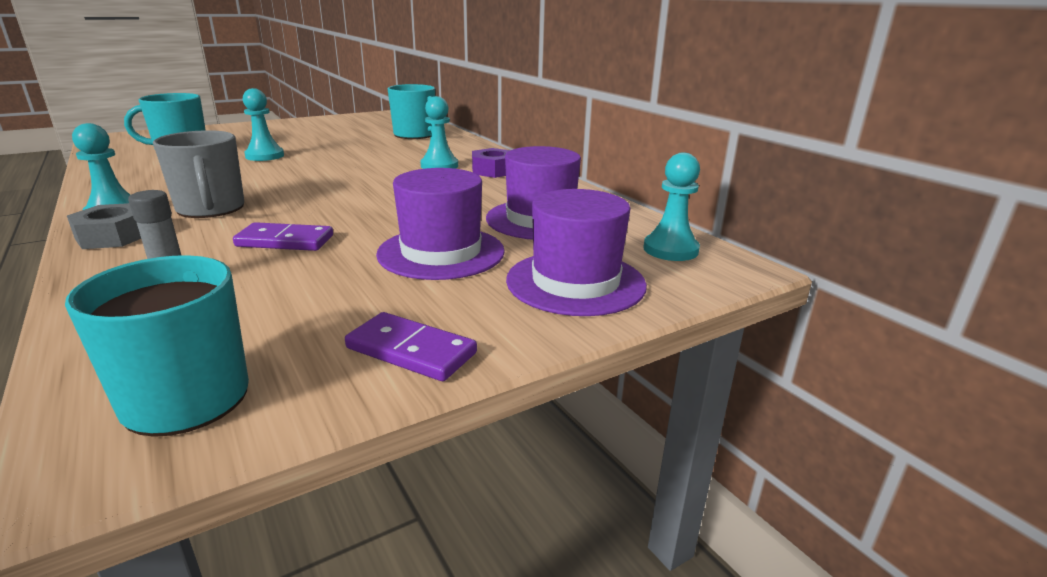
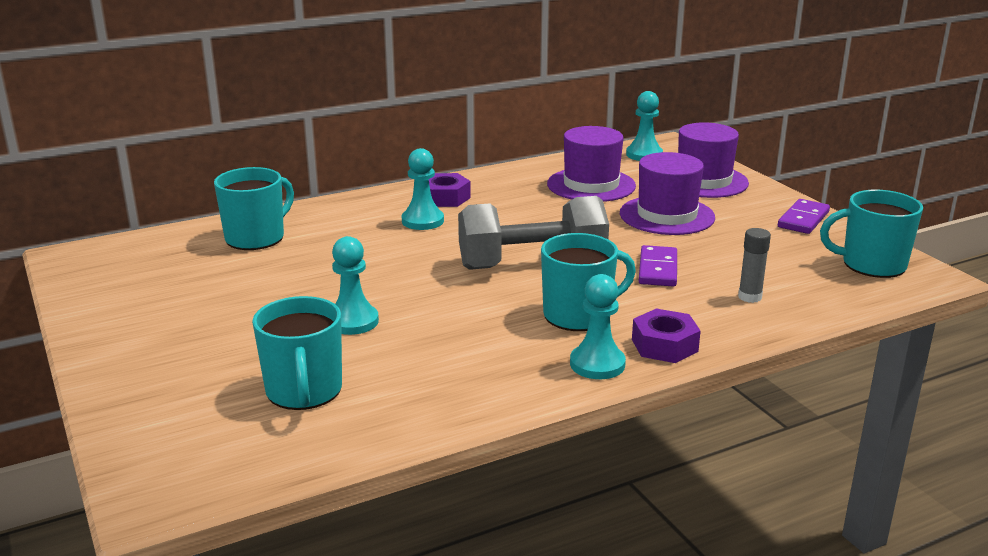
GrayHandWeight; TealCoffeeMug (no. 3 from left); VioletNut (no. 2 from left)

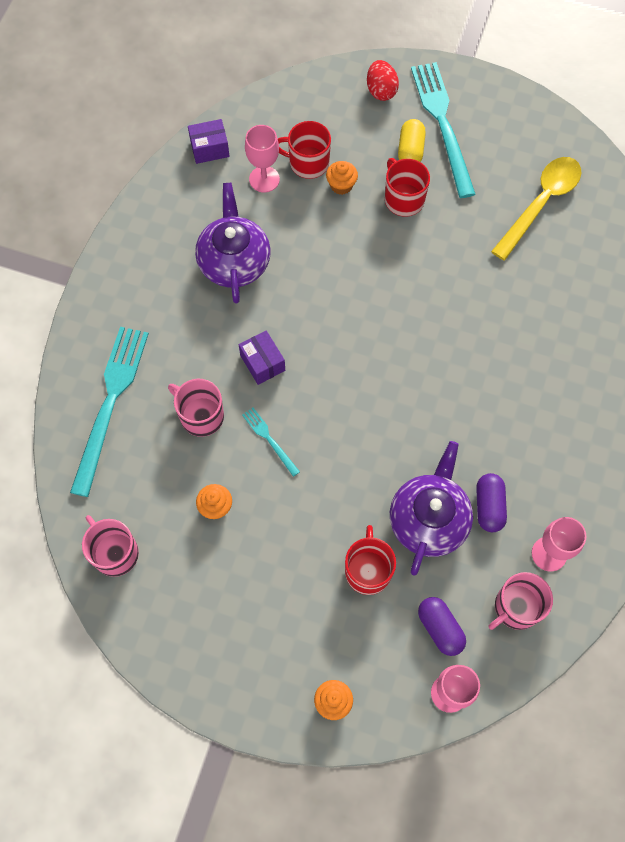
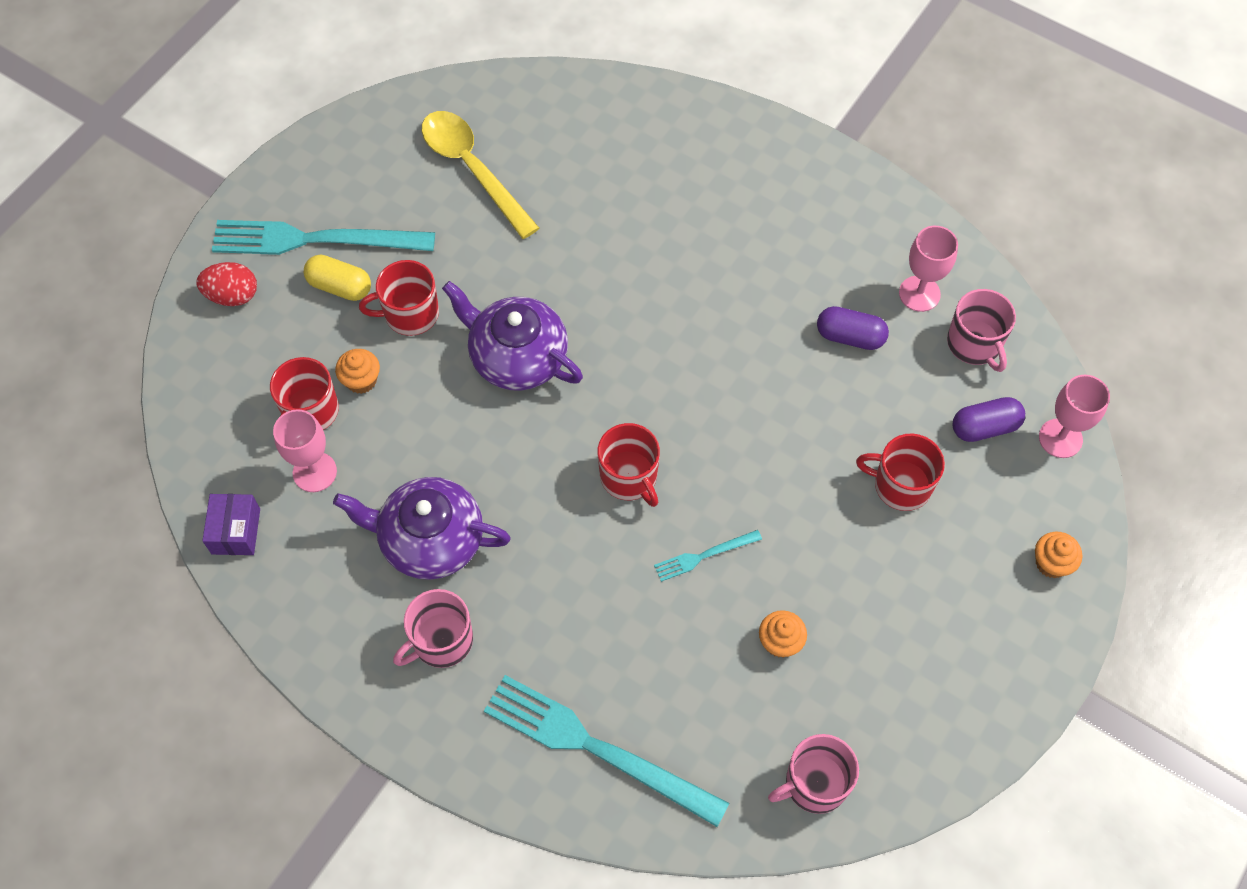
RosyCoffeeMug (no. 1 from left); VioletChinaTeapot (no. 2 from left); RedCoffeeMug (no. 3 from left); VioletPackage (no. 2 from left in the first image)

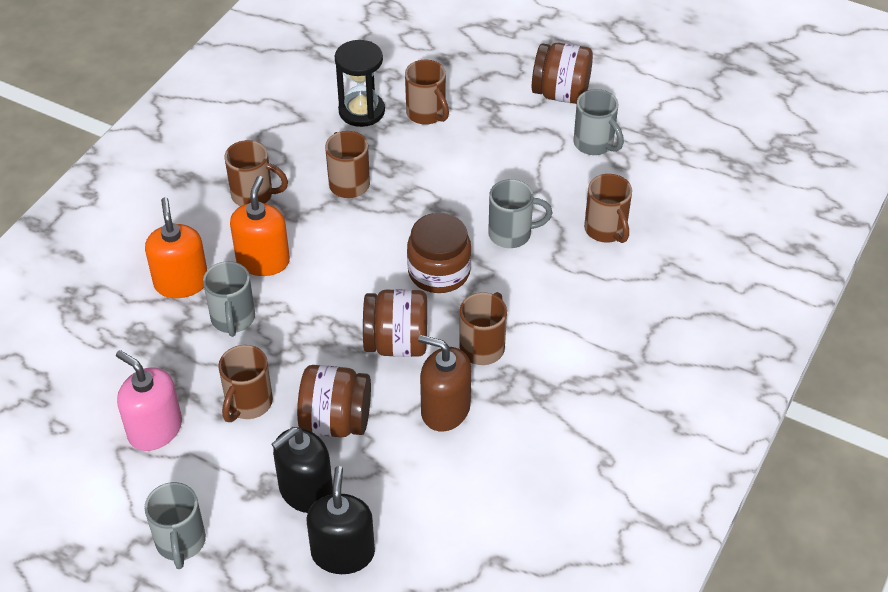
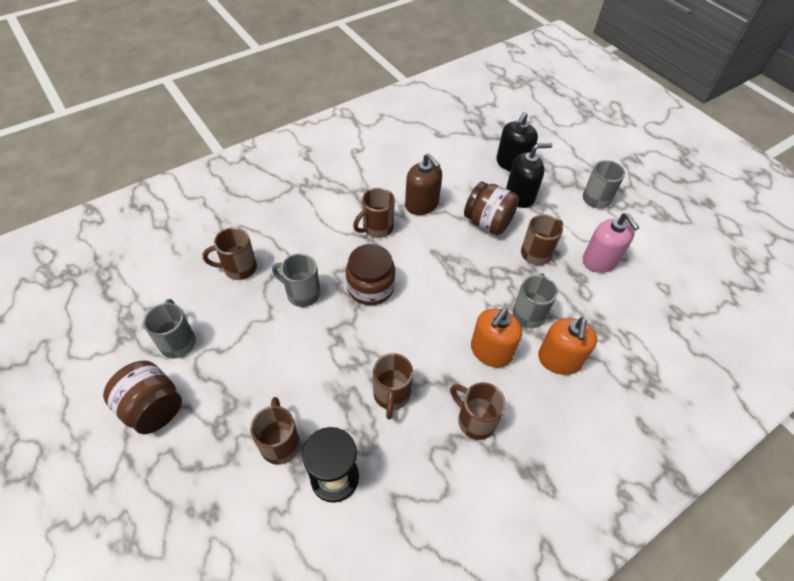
DarkBrownCoffeeMug (no. 1 from left); DarkBrownJar (no. 2 from left in the first image)

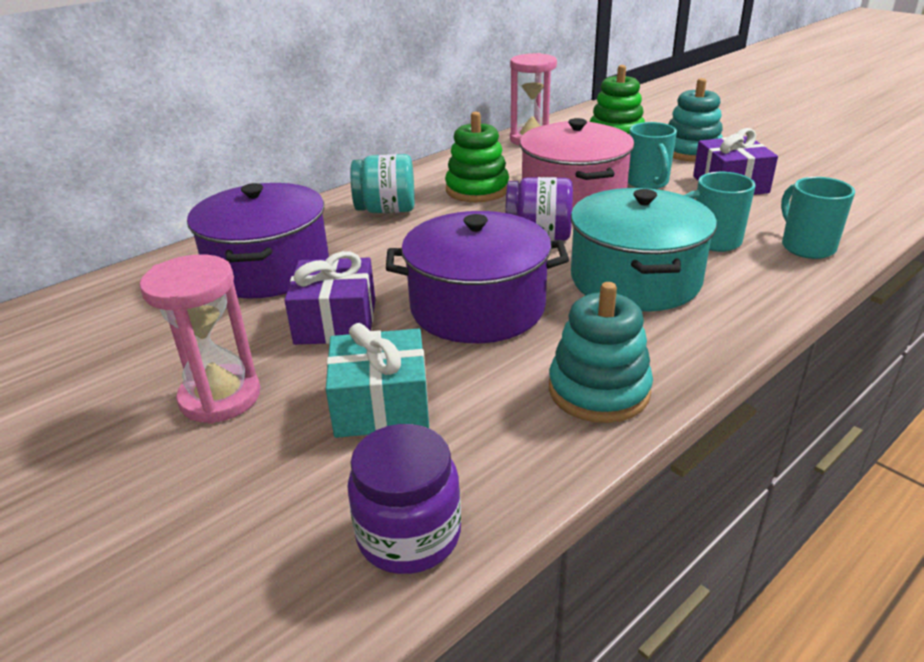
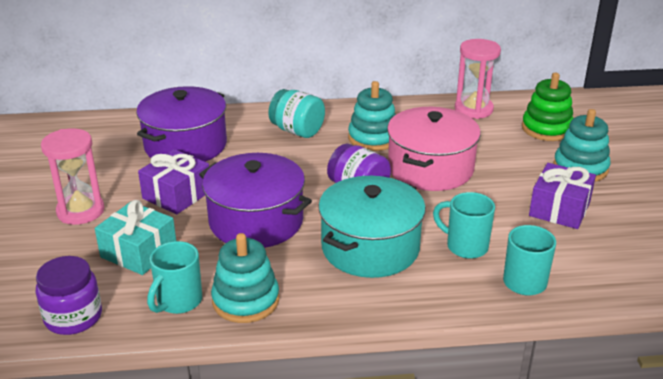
TealCoffeeMug (no. 1 from left); TealStackingToy (no. 2 from left)

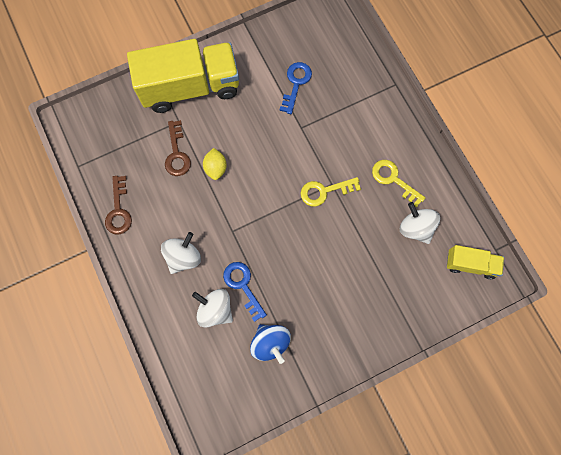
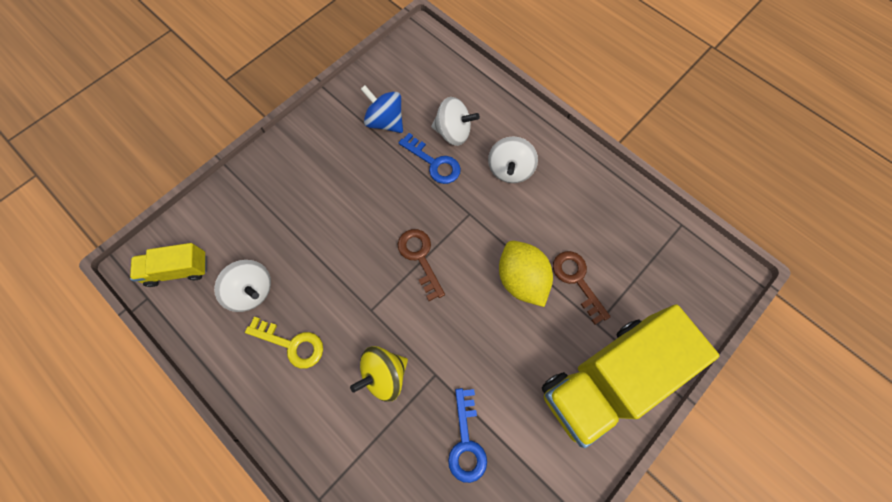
GoldenToyTop; DarkBrownDoorKey (no. 1 from left); GoldenLemon; GoldenDoorKey (no. 1 from left in the first image)

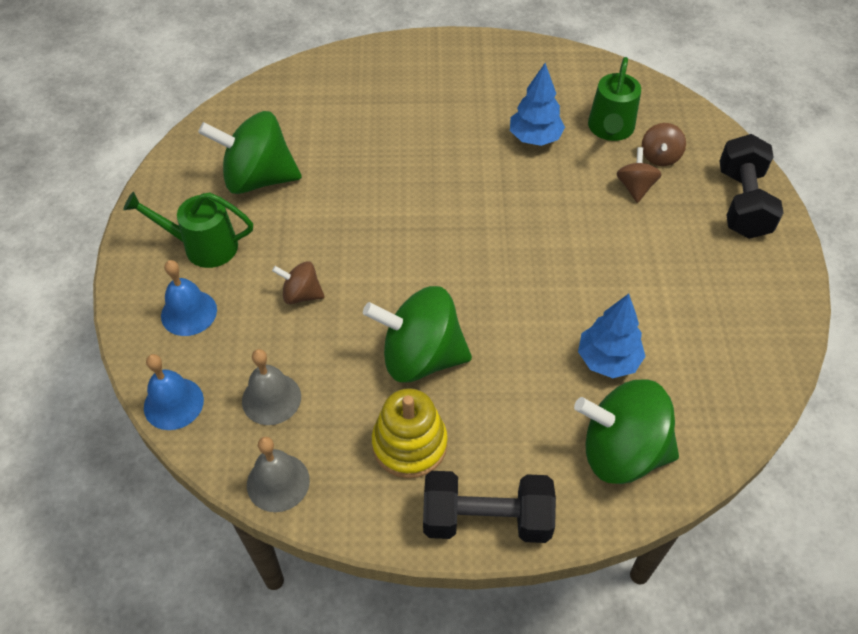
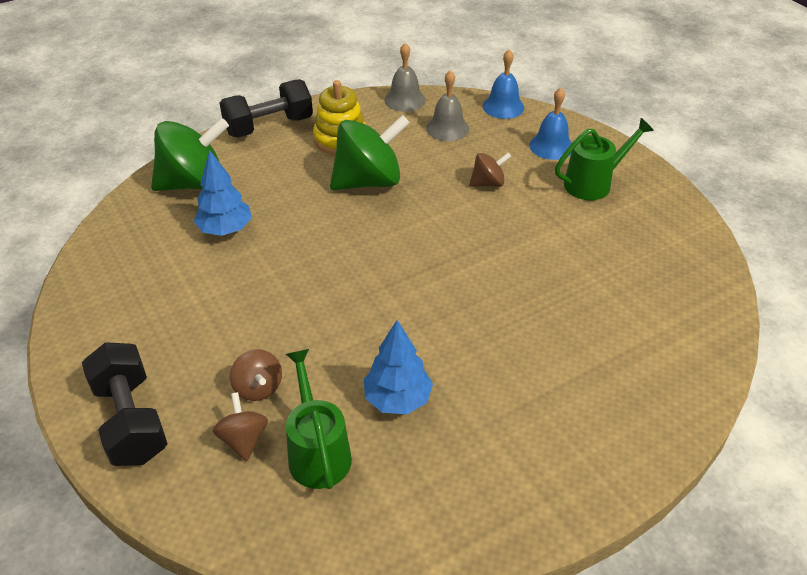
EmeraldToyTop (no. 1 from left in the first image)

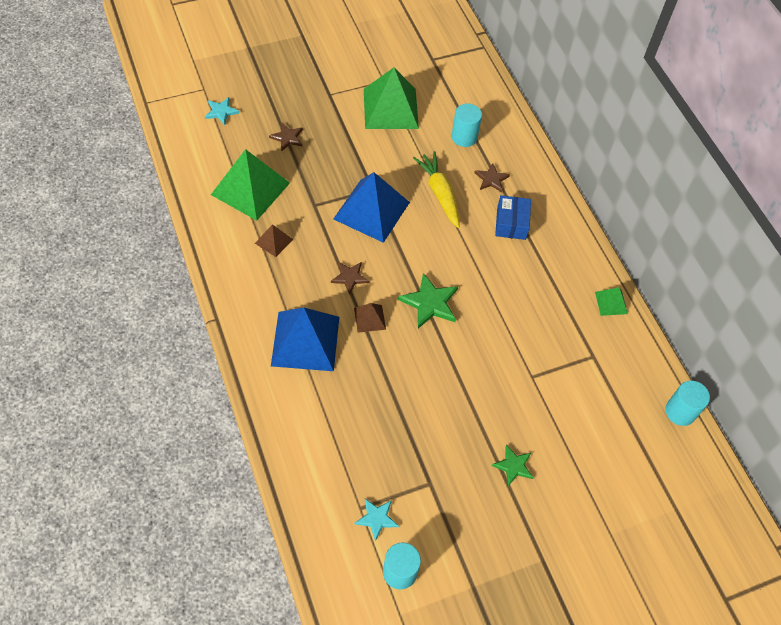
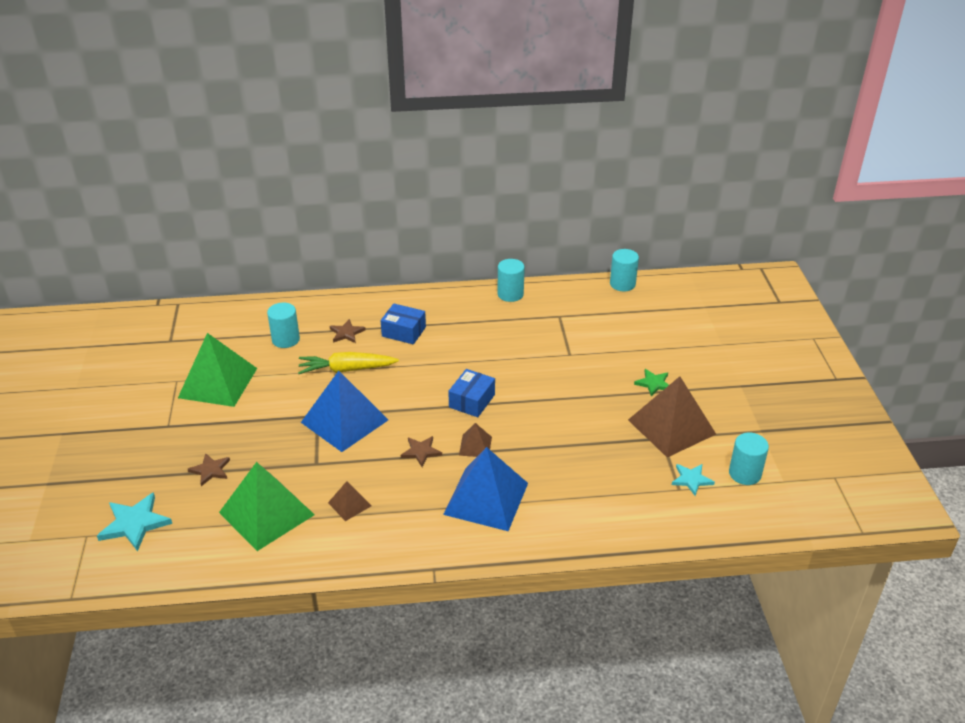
TealStarShape (no. 1 from left); CobaltPackage (no. 2 from left); TealCylinder (no. 2 from left); DarkBrownSolidPyramid (no. 3 from left)

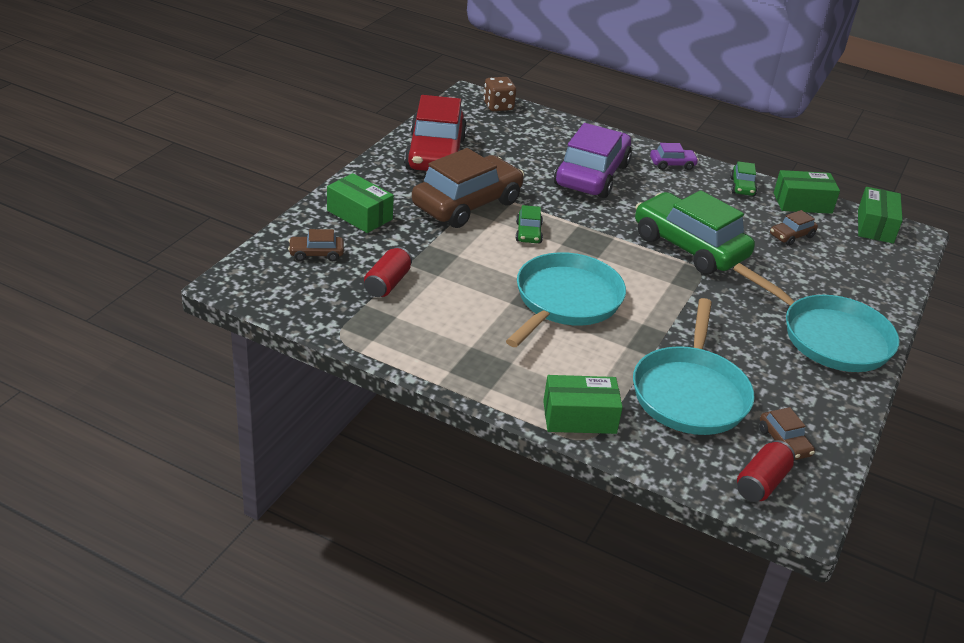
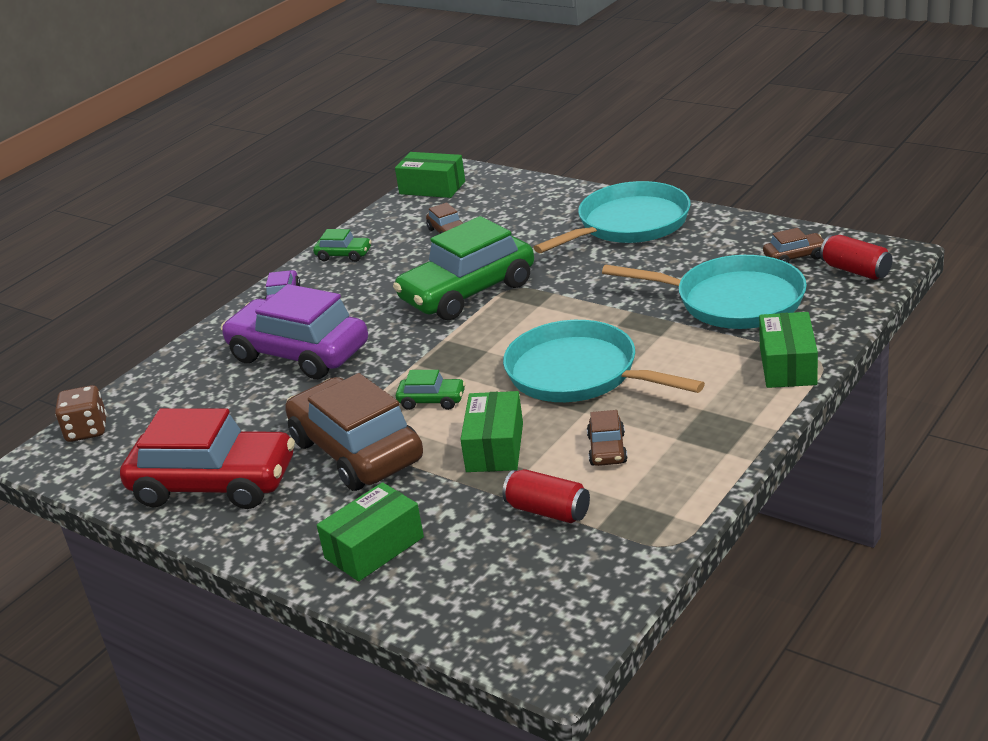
EmeraldPackage (no. 3 from left); DarkBrownAutomobile (no. 3 from left)

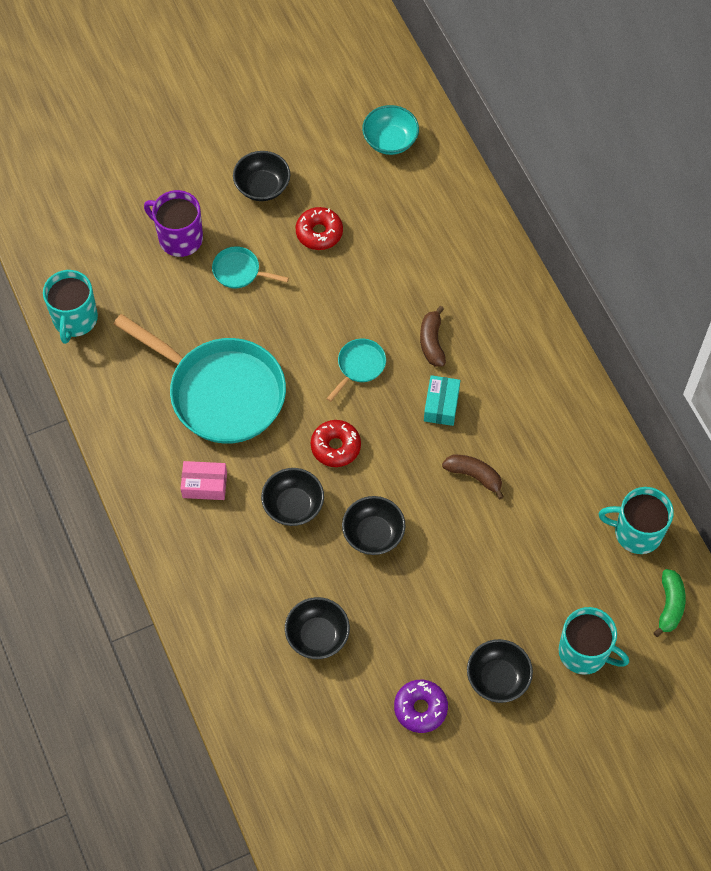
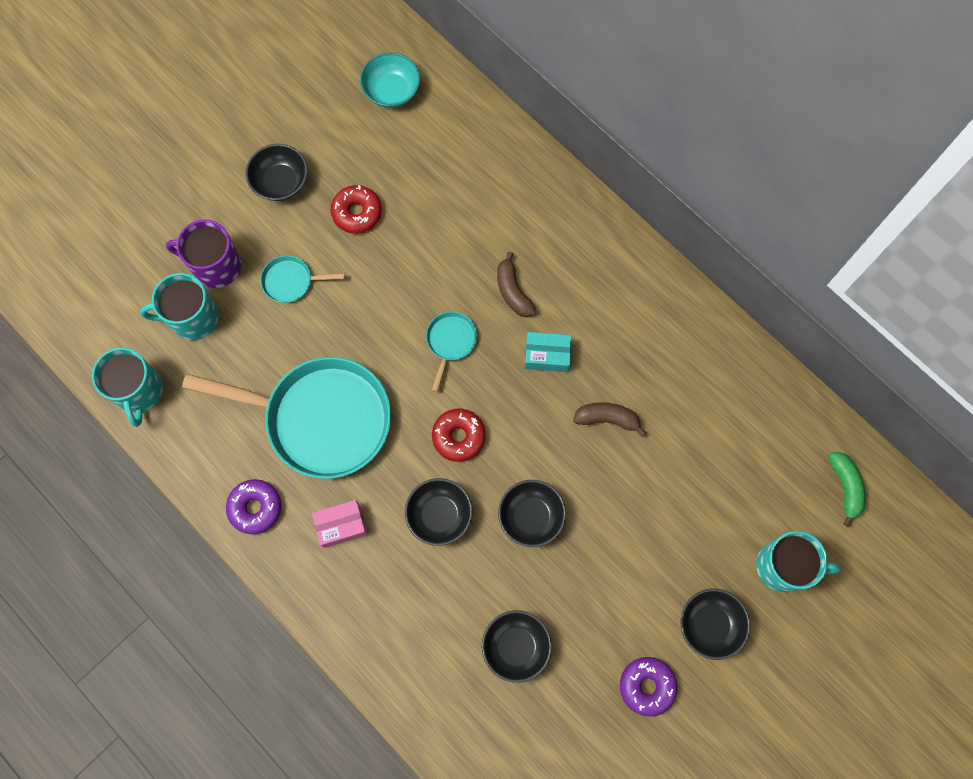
TealCoffeeMug (no. 2 from left); VioletDoughnut (no. 1 from left); TealPackage

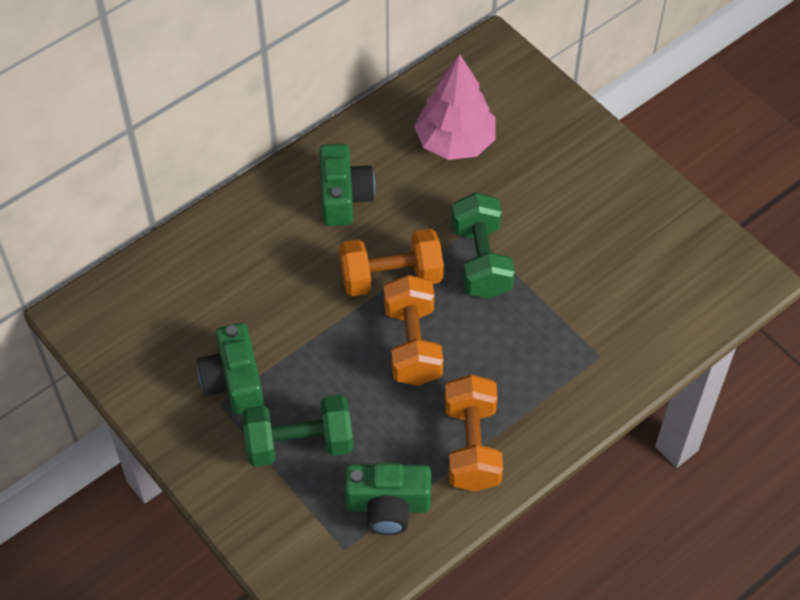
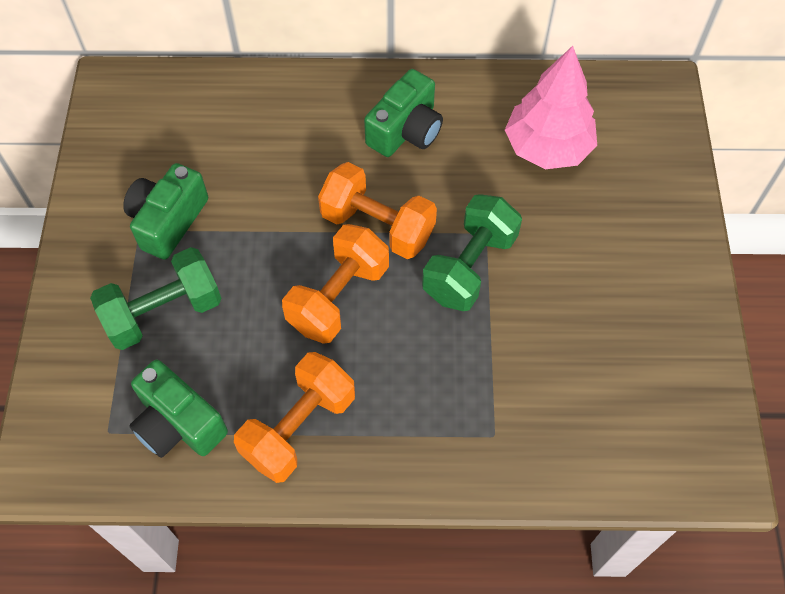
EmeraldHandWeight (no. 1 from left)

